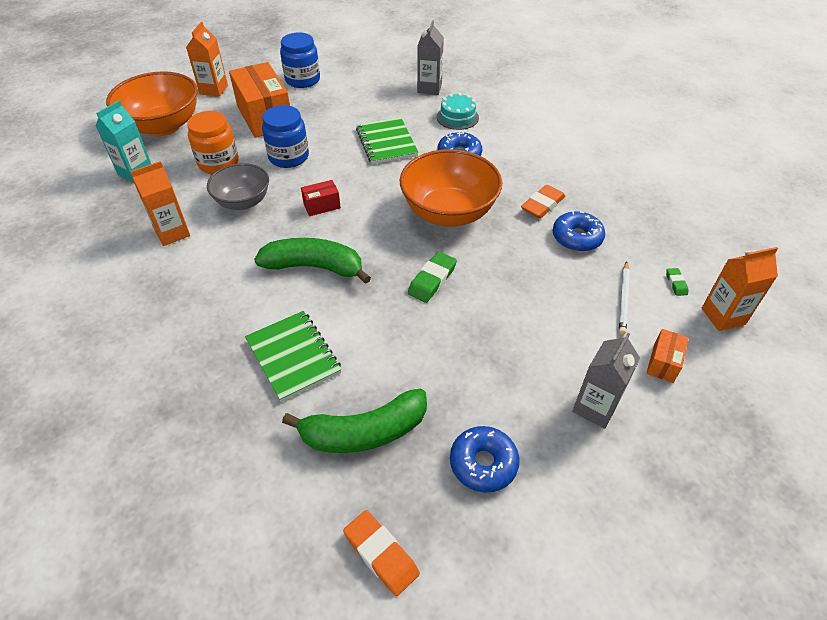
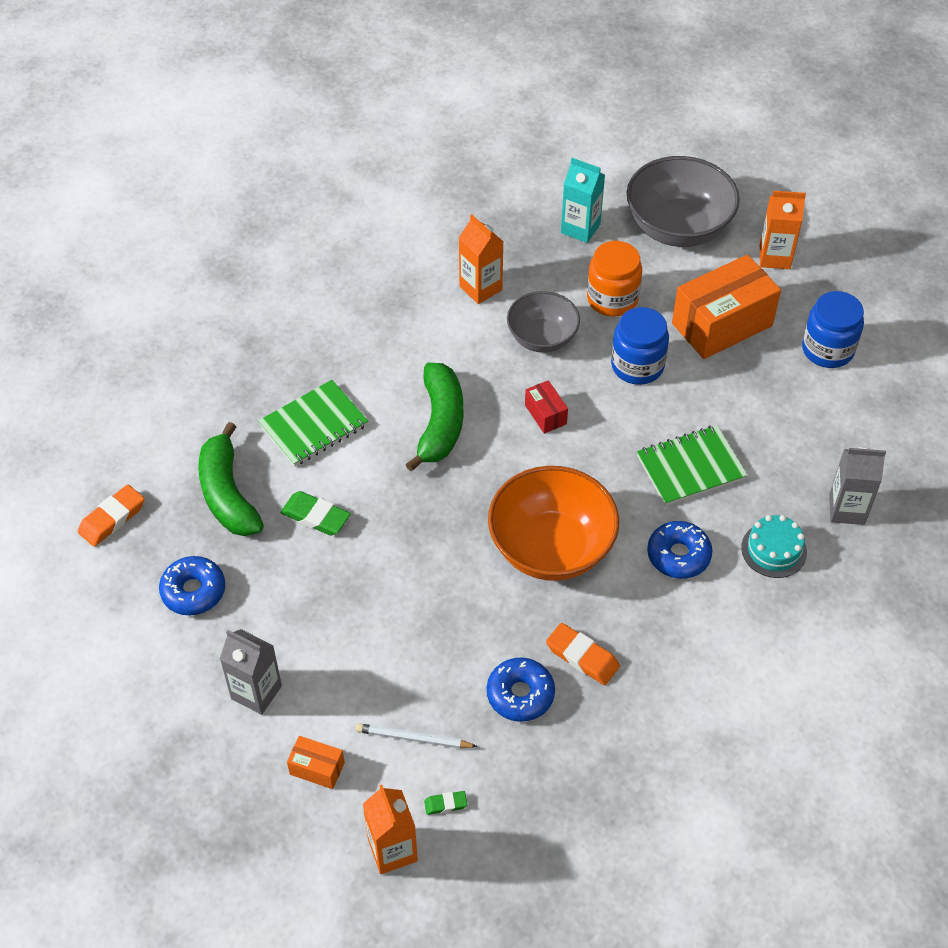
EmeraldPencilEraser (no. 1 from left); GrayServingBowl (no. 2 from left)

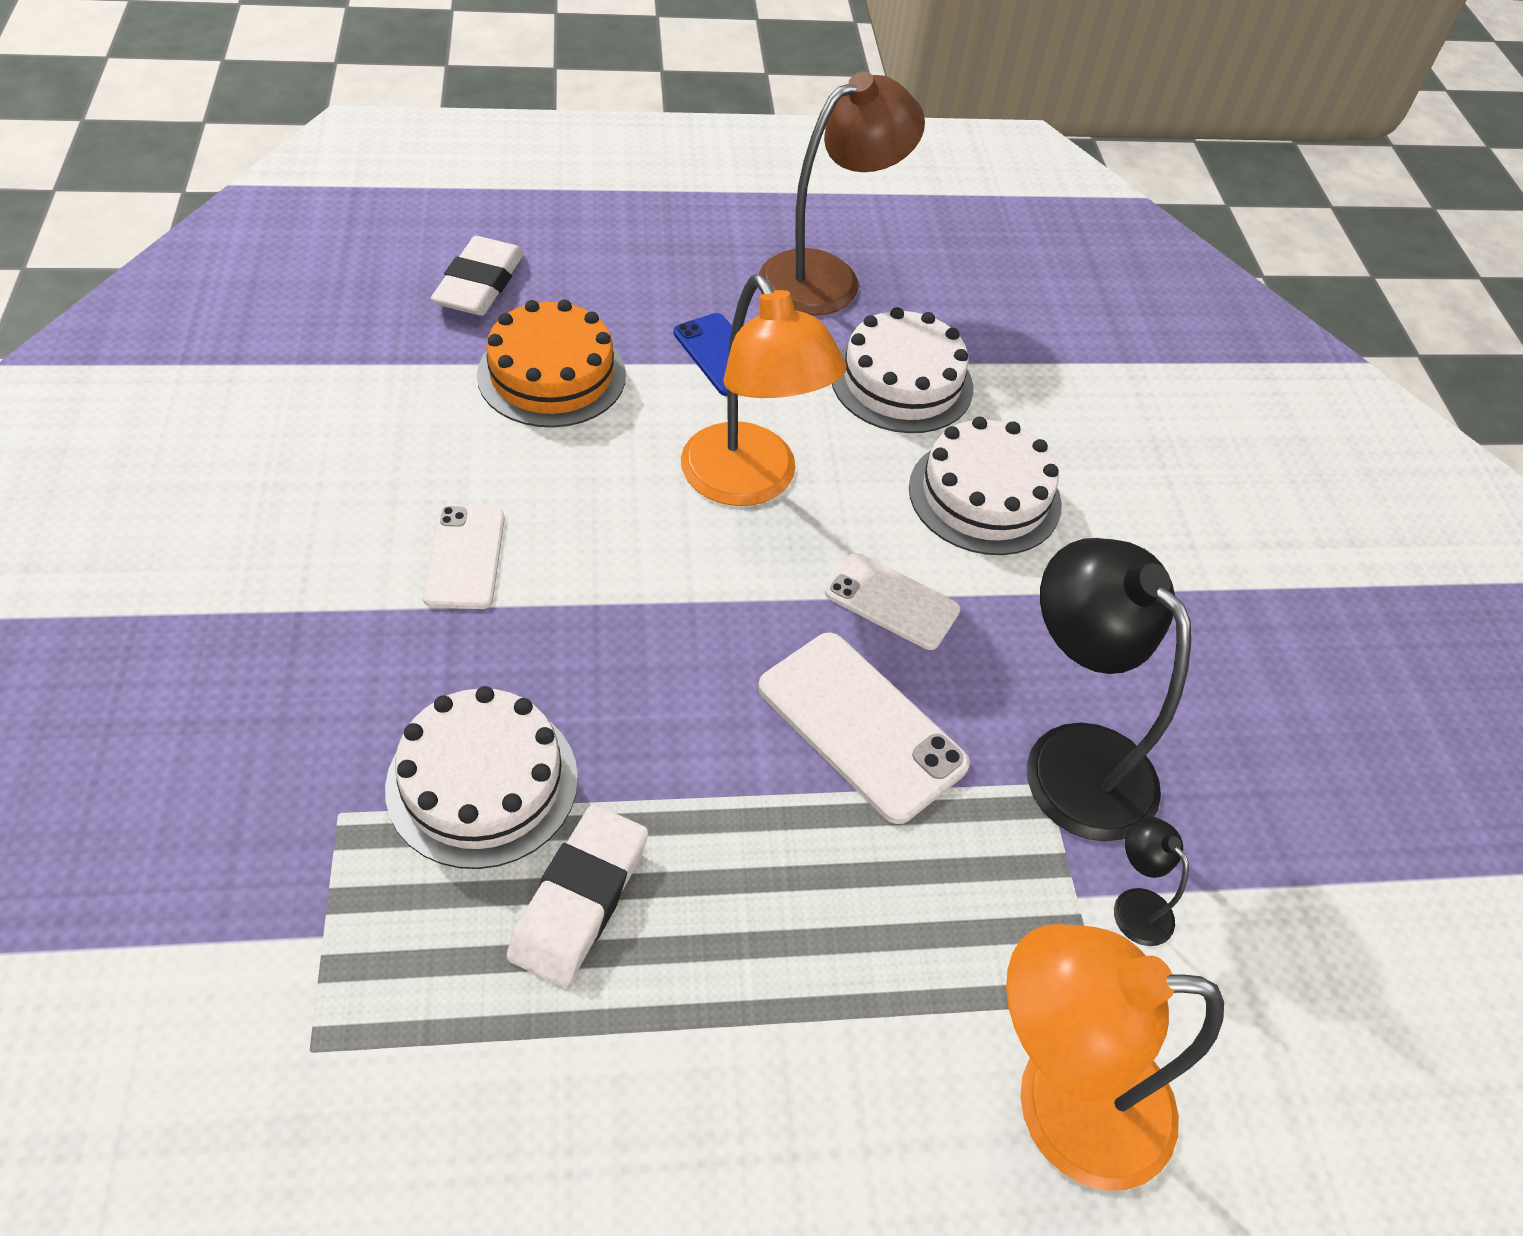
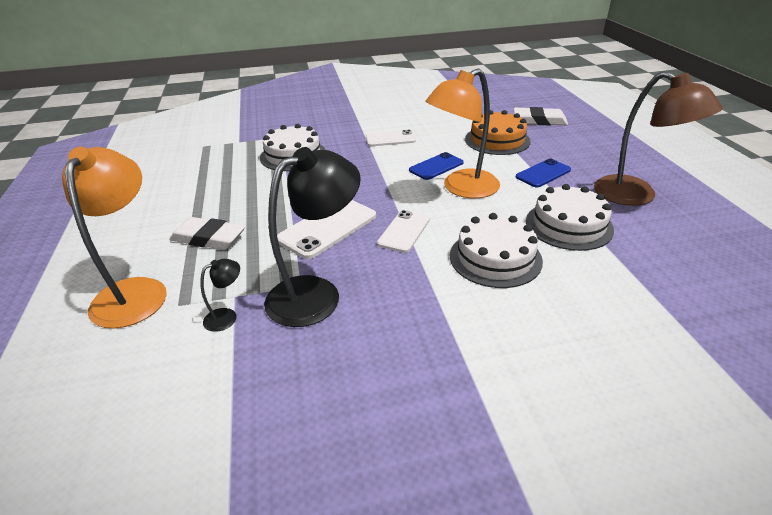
SnowWhitePencilEraser (no. 1 from left); CobaltSmartphone (no. 1 from left)

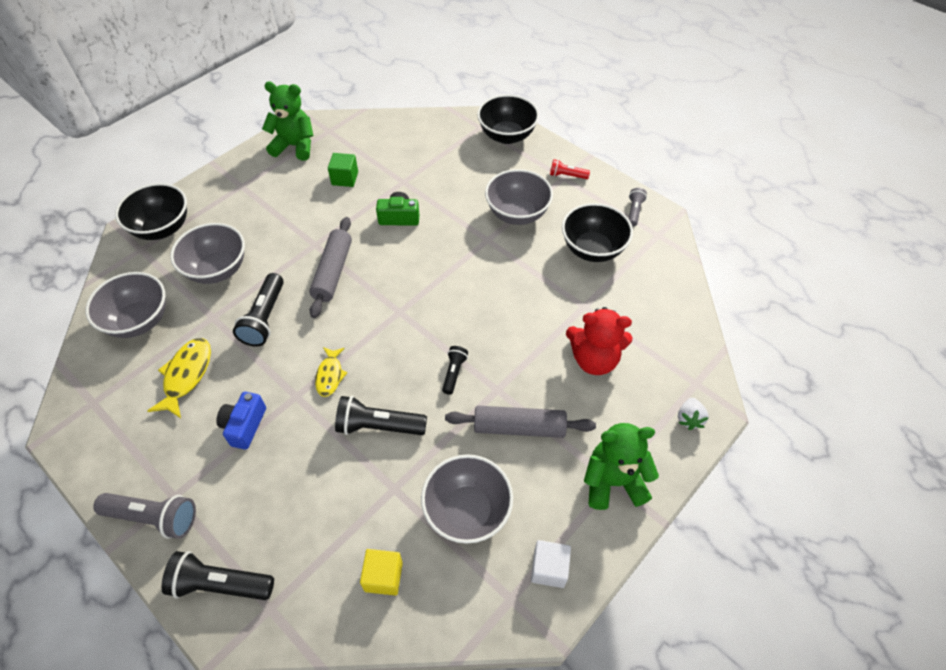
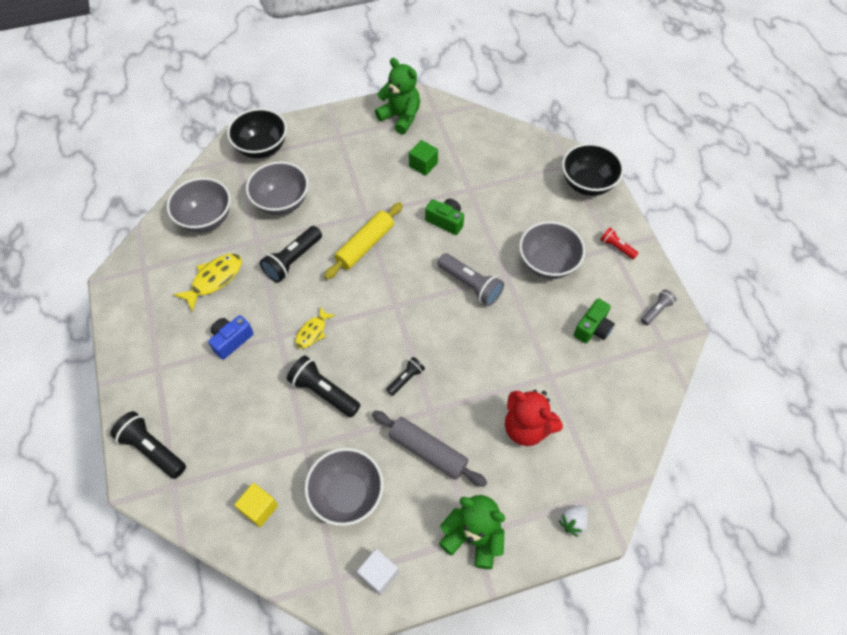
GoldenPastryRoller; GrayPocketTorch (no. 1 from left); EmeraldPhotoCamera (no. 2 from left)

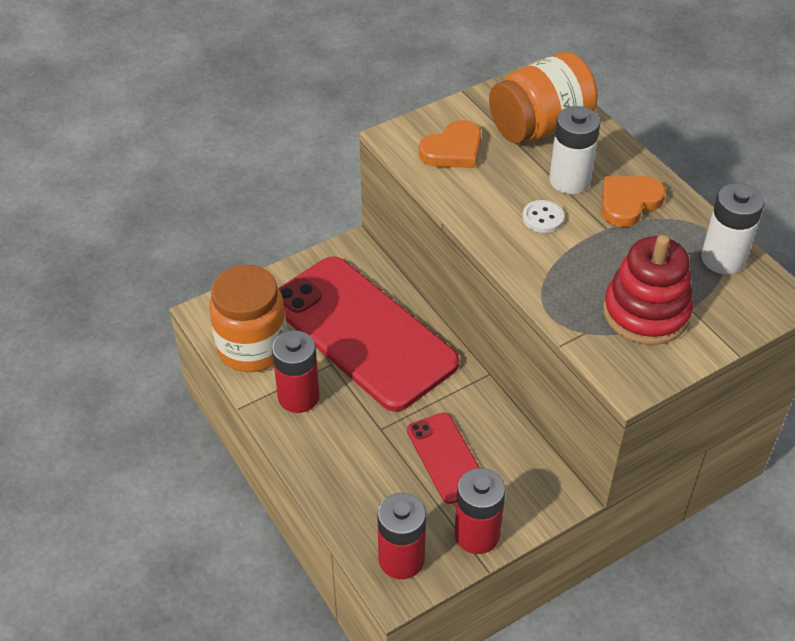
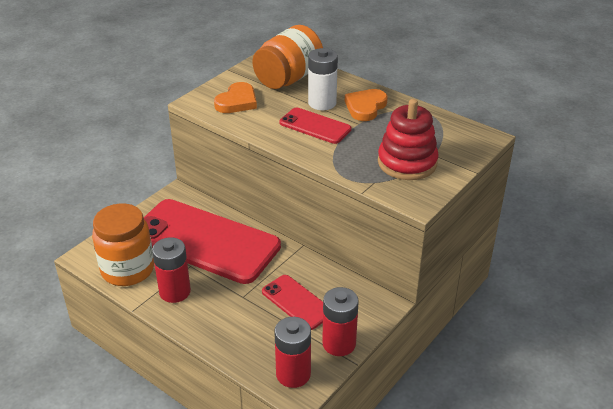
RedSmartphone (no. 3 from left); SnowWhiteBattery (no. 2 from left in the first image)

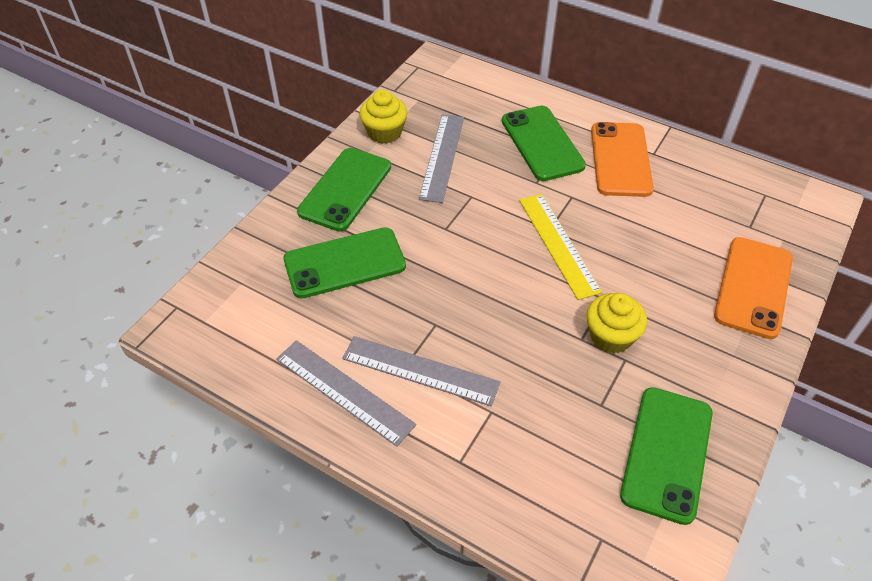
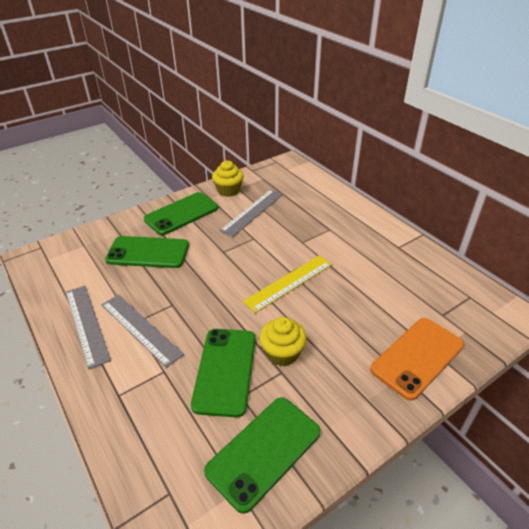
EmeraldSmartphone (no. 3 from left); GoldenStraightedge; OrangeSmartphone (no. 1 from left in the first image)

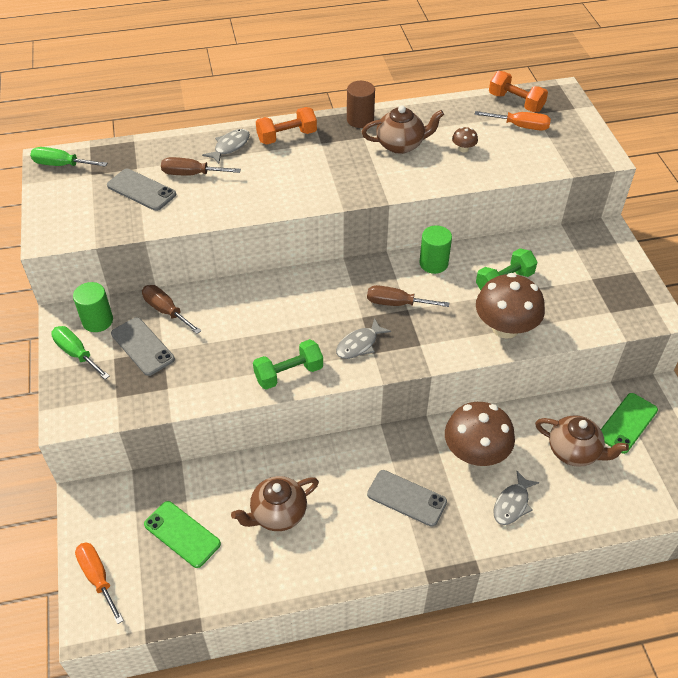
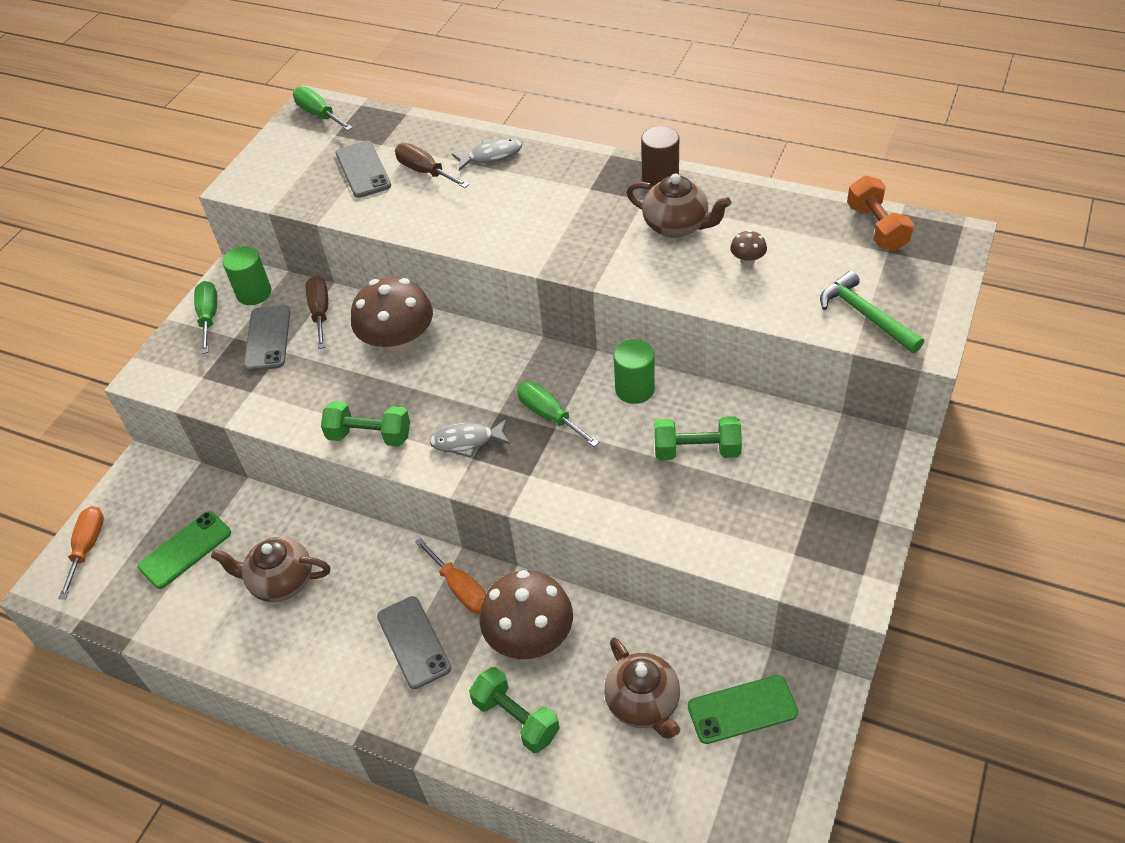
EmeraldSmartphone (no. 1 from left); DarkBrownMushroom (no. 1 from left); OrangeFlatScrewdriver (no. 2 from left); EmeraldHandWeight (no. 2 from left); EmeraldFlatScrewdriver (no. 3 from left); EmeraldHammer; OrangeHandWeight (no. 1 from left in the first image)

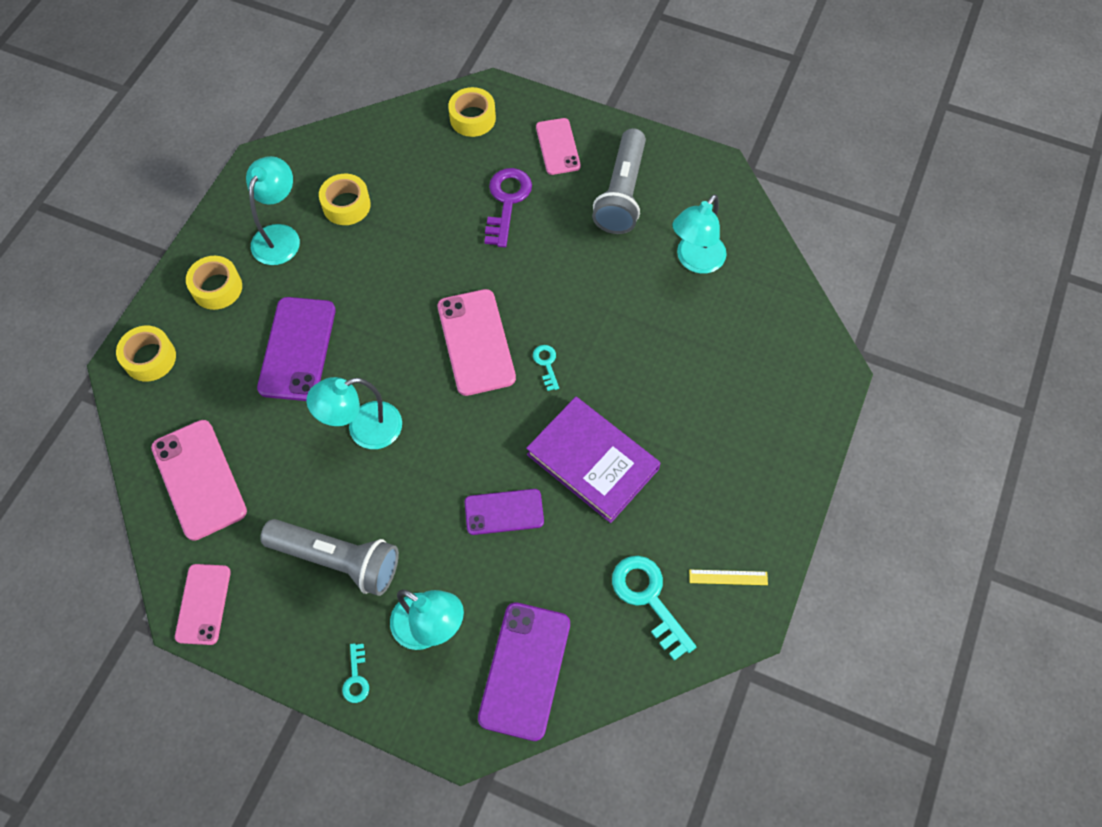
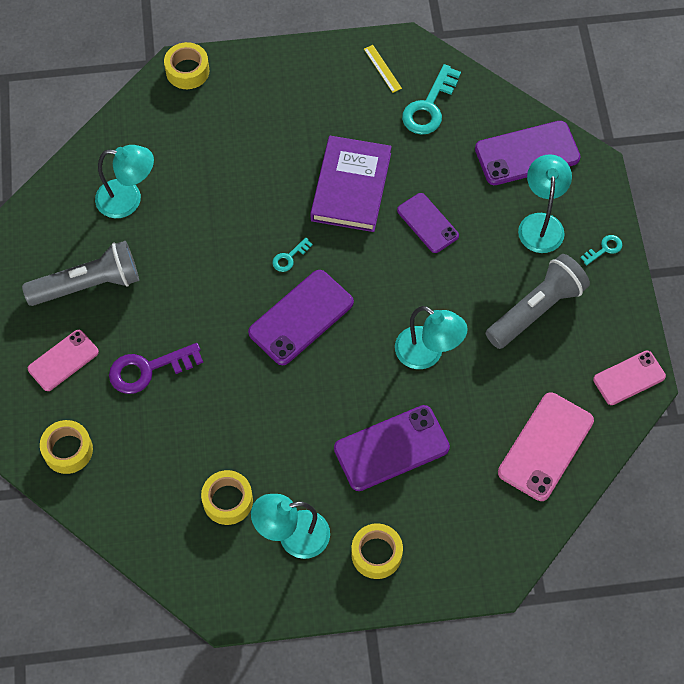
GoldenRollOfTape (no. 2 from left); VioletSmartphone (no. 1 from left); GrayPocketTorch (no. 2 from left)

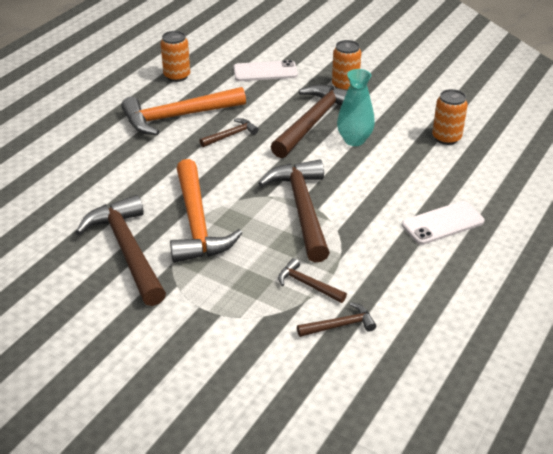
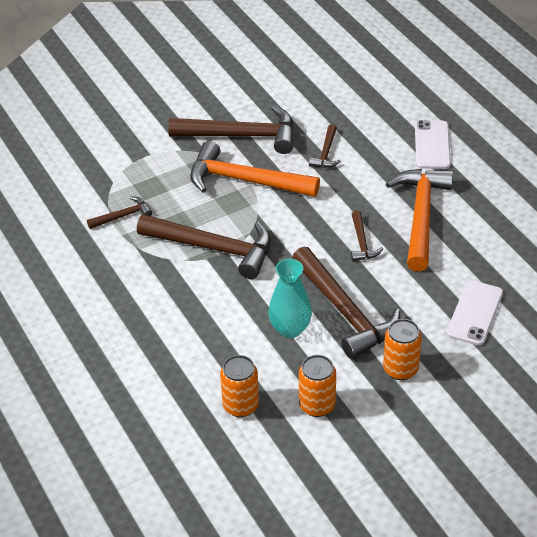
OrangeCan (no. 2 from left); DarkBrownHammer (no. 4 from left); SnowWhiteSmartphone (no. 1 from left)

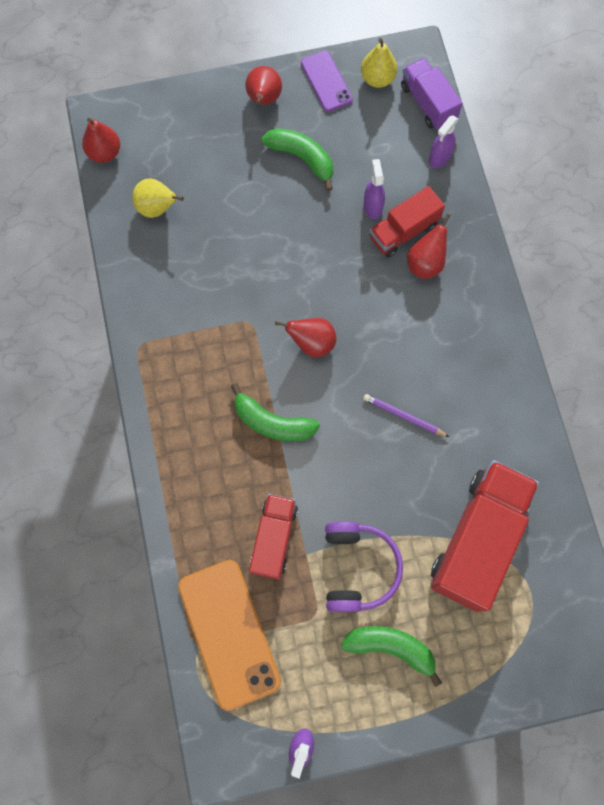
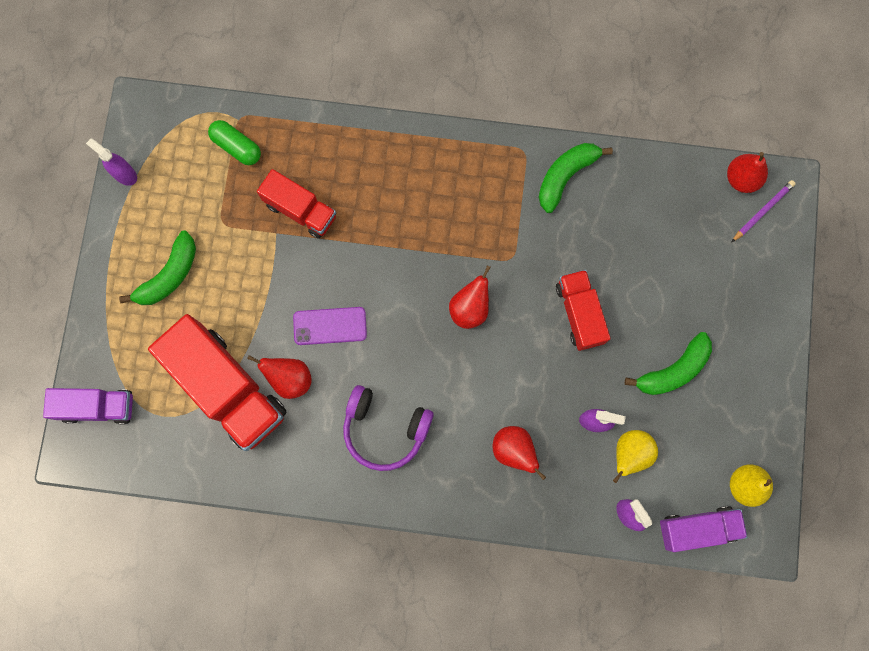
VioletTruck (no. 1 from left); EmeraldPillShape; RedPearFruit (no. 1 from left); VioletSmartphone; VioletOverEarHeadphones; EmeraldBananaFruit (no. 2 from left); RedTruck (no. 3 from left); GoldenPearFruit (no. 1 from left); VioletLeadPencil

